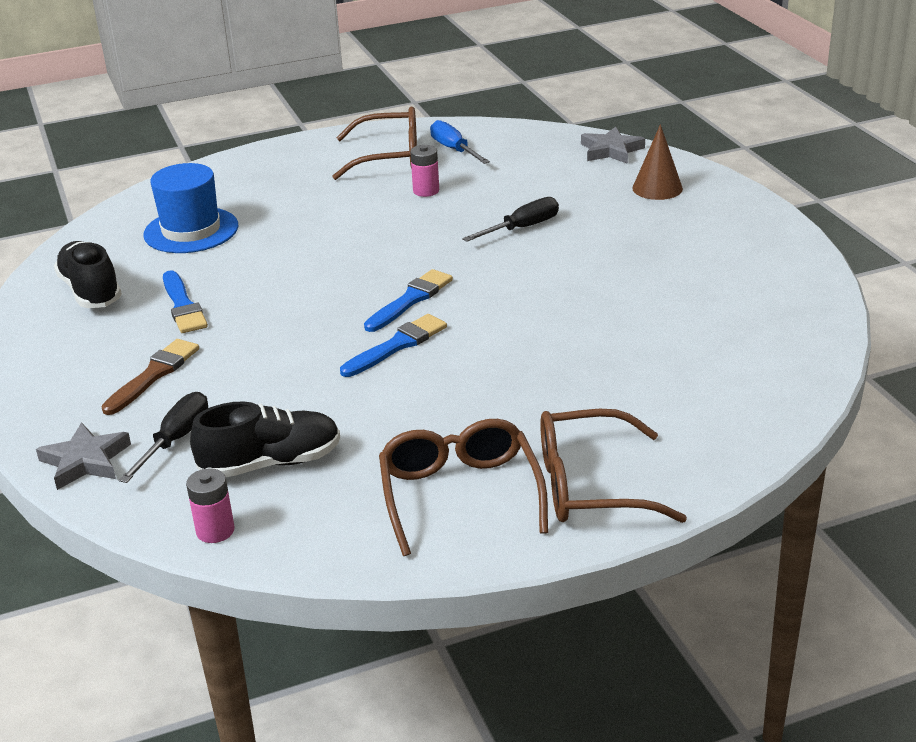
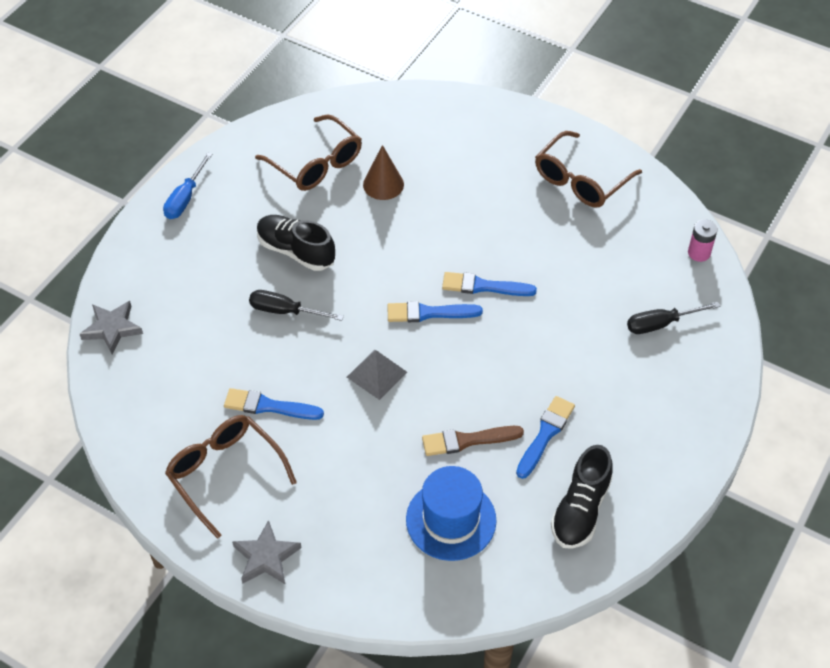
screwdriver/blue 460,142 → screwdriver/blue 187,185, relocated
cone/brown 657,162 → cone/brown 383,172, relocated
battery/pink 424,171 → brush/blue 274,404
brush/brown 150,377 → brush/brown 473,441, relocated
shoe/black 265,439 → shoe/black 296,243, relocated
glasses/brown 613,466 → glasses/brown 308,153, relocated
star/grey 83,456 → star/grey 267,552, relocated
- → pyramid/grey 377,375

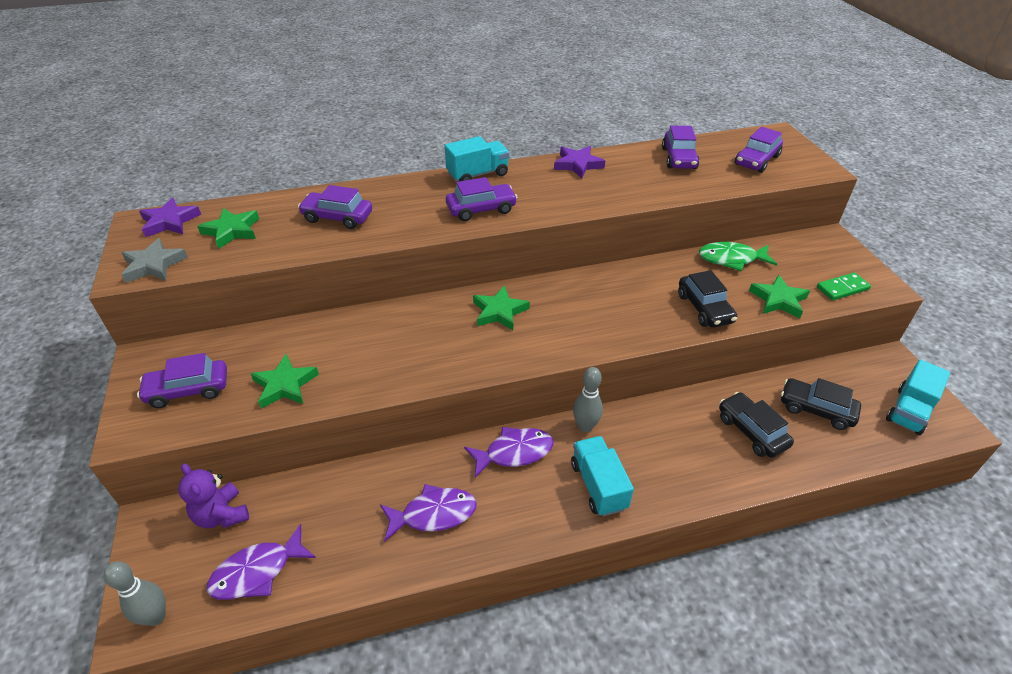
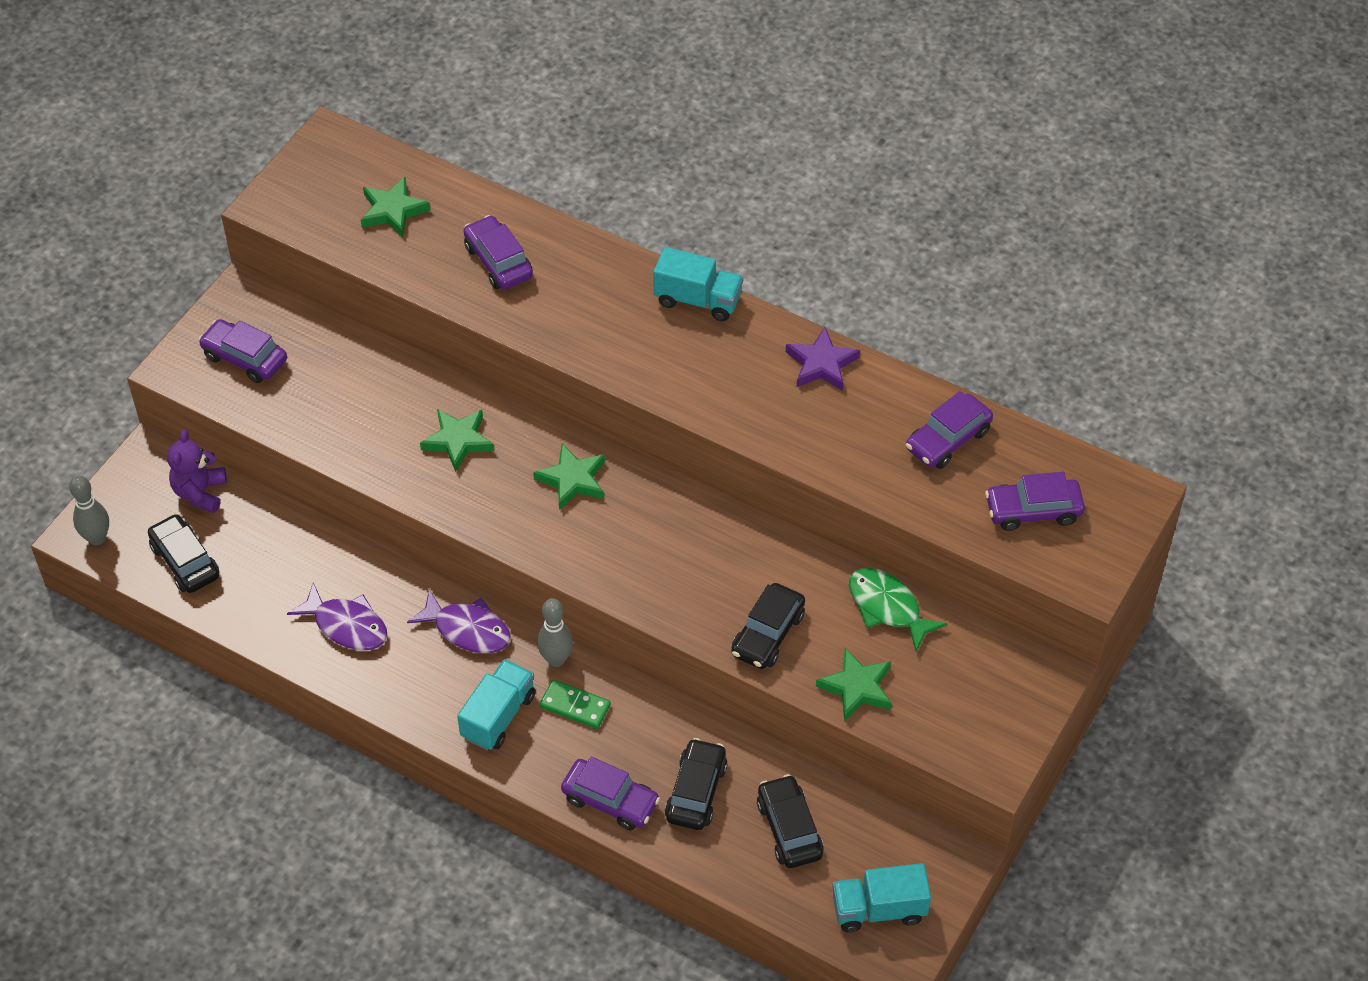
car/purple 482,199 → car/purple 610,793, relocated
star/purple 170,217 → -
star/grey 154,260 → -
domino/green 844,286 → domino/green 575,704, relocated
star/green 285,381 → star/green 457,440, relocated
fish/purple 261,562 → car/black 183,553

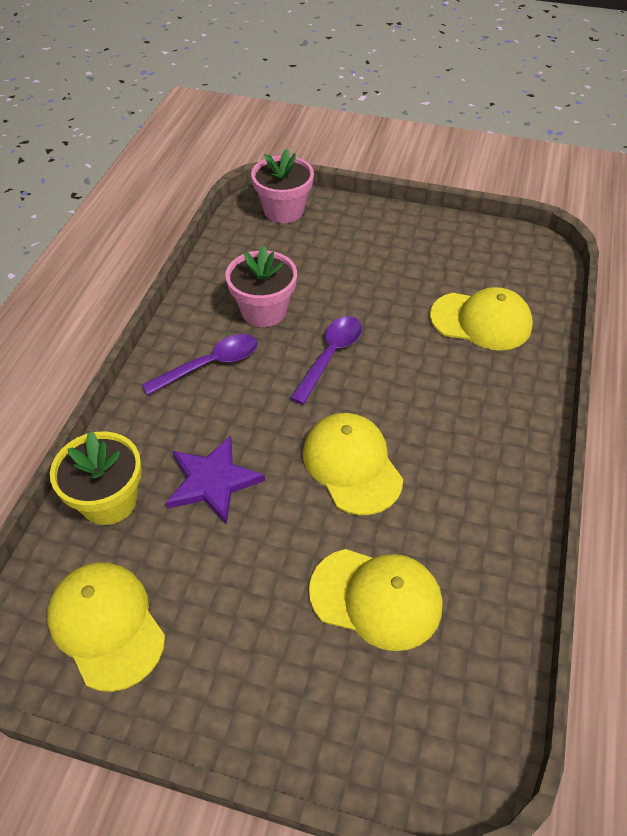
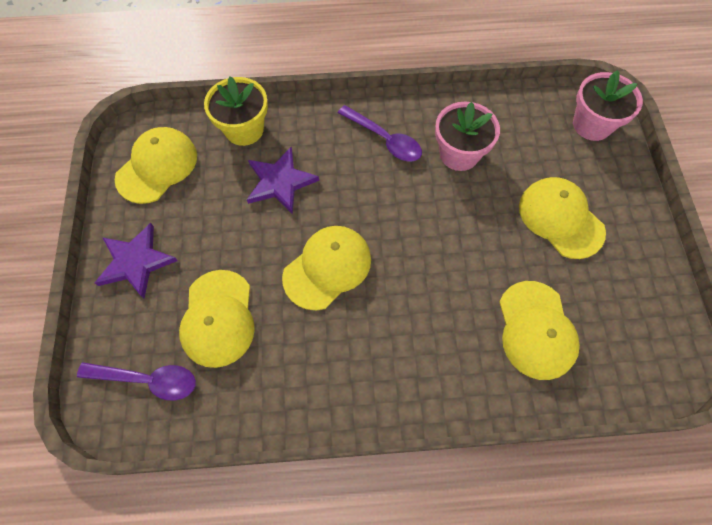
spoon/purple 326,360 → spoon/purple 136,381, relocated
- → cap/yellow 562,218
- → star/purple 136,261

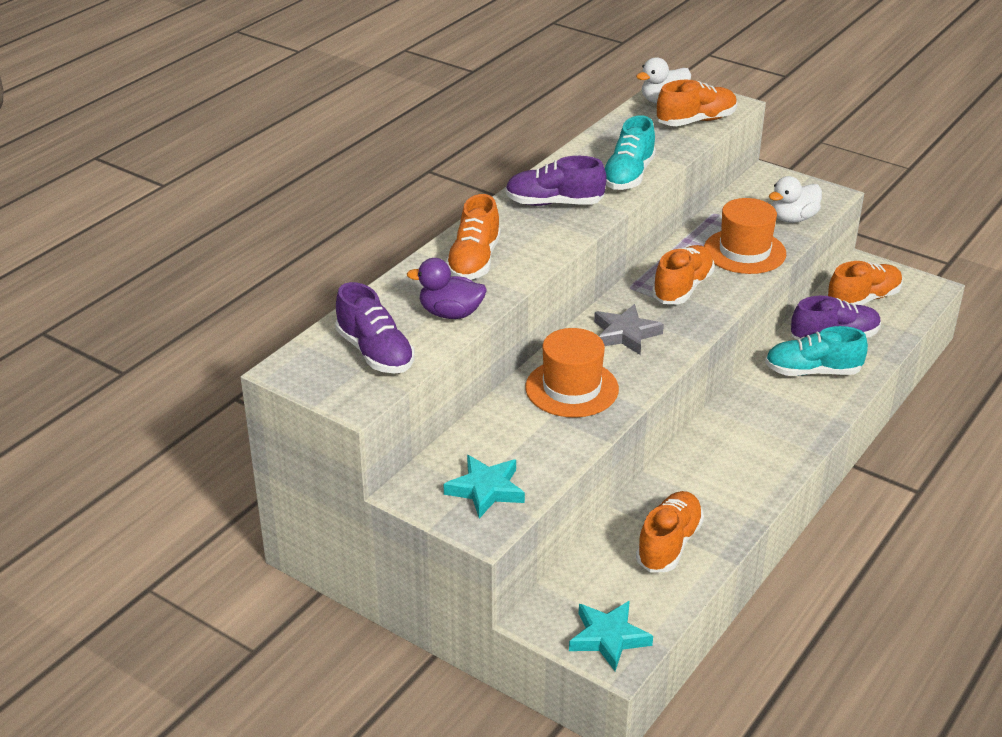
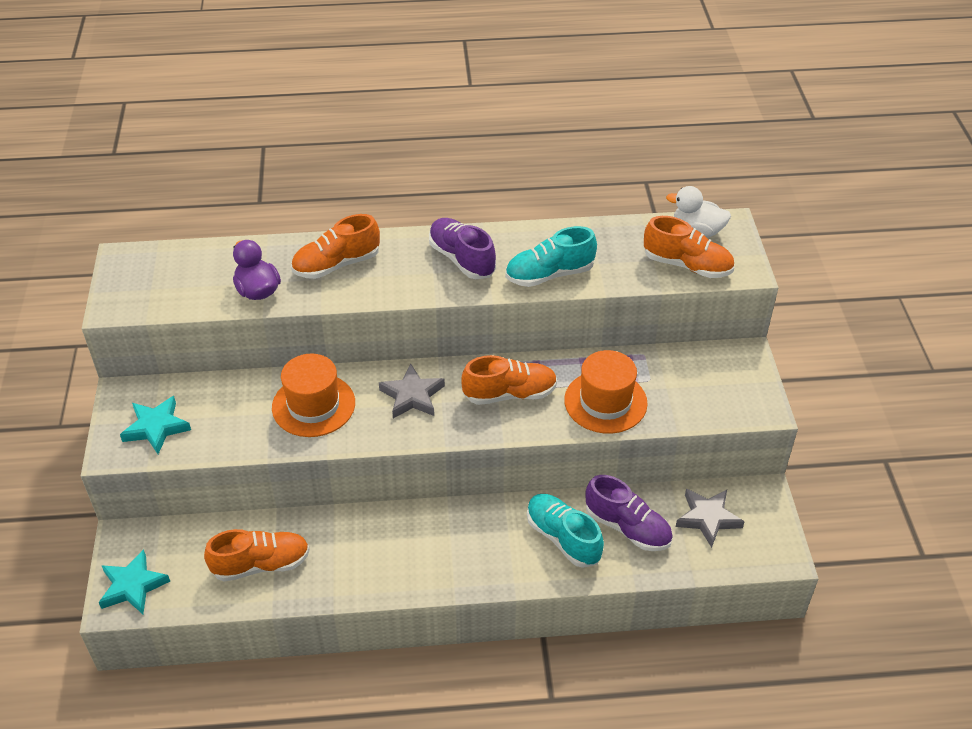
duck/white 795,199 → -
shoe/orange 865,283 → star/grey 710,518
shoe/purple 375,327 → -

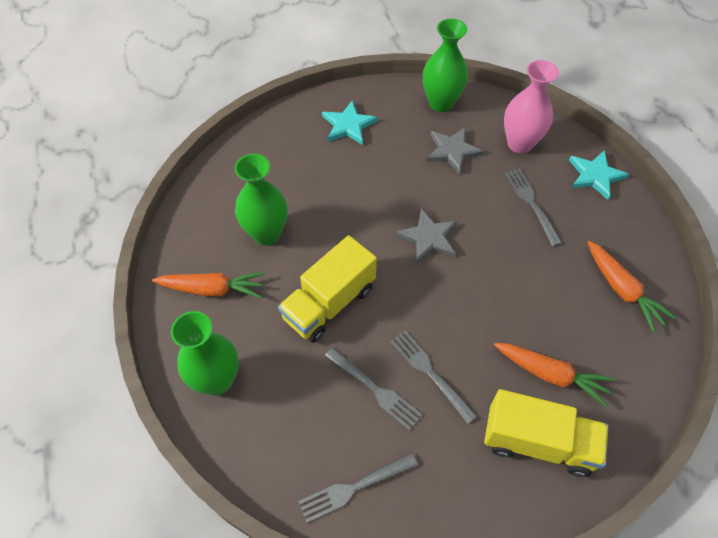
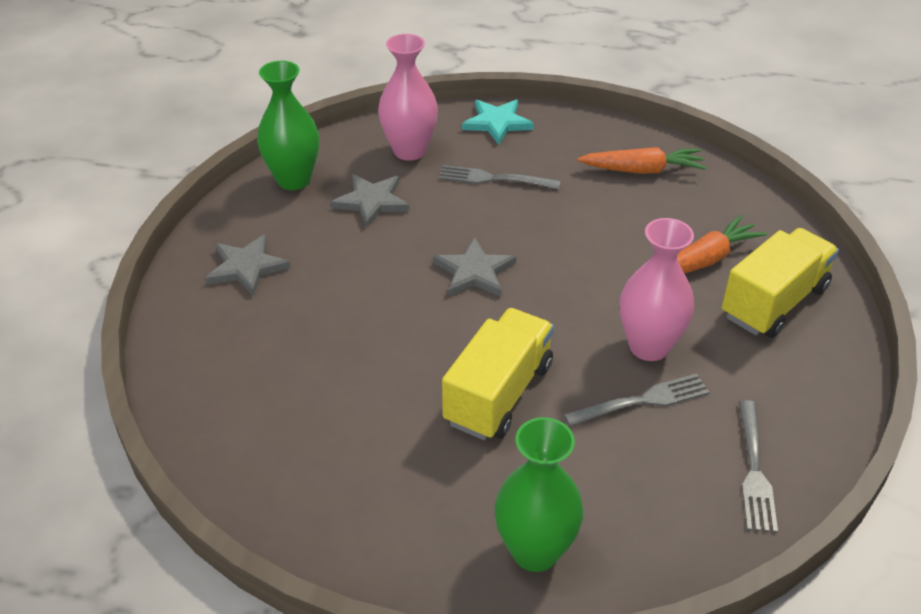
star/turquoise 350,122 → star/grey 247,265
vase/green 261,199 → -
truck/yellow 327,289 → truck/yellow 498,374, 135 degrees counterclockwise
carrot/orange 208,285 → -
fork/grey 433,377 → vase/pink 657,289

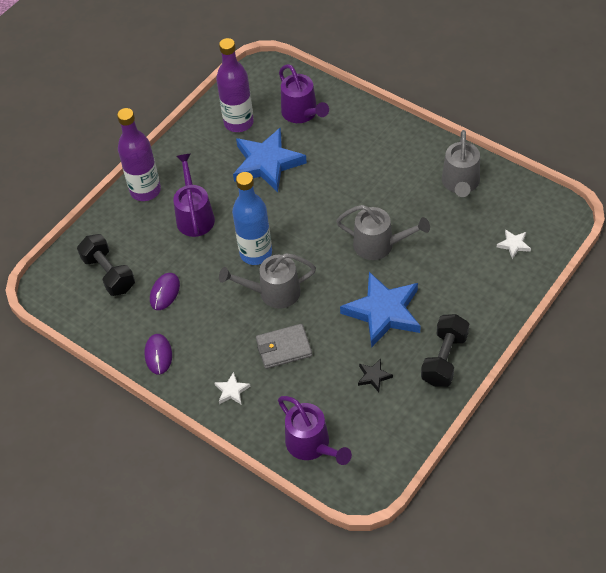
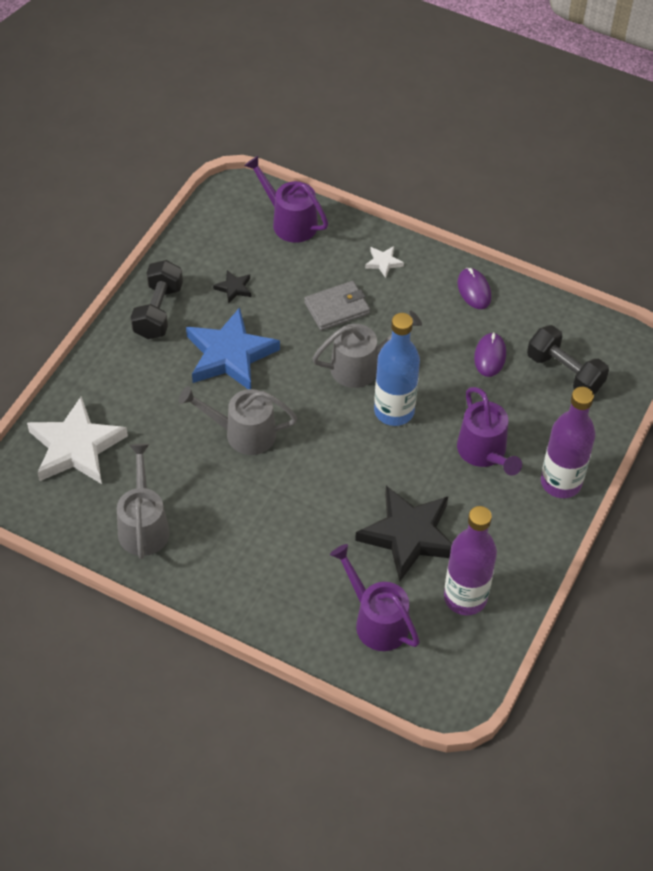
star/blue 270,160 → star/black 403,533
star/white 514,244 → star/white 77,440, x2.37

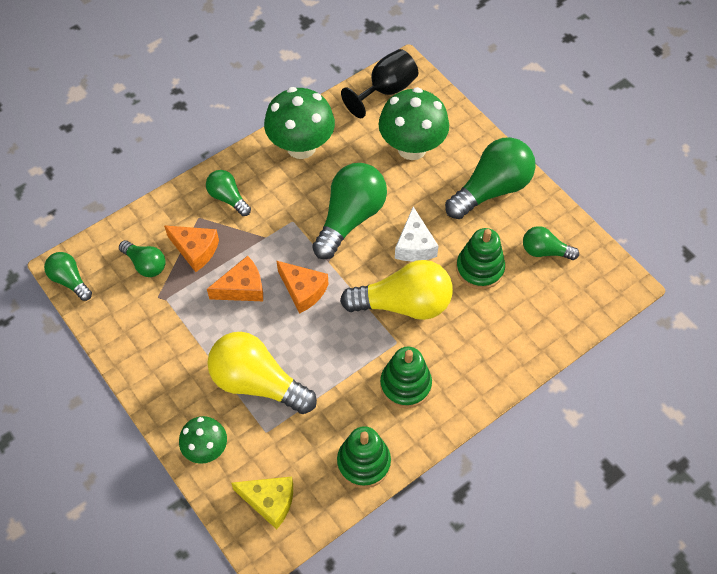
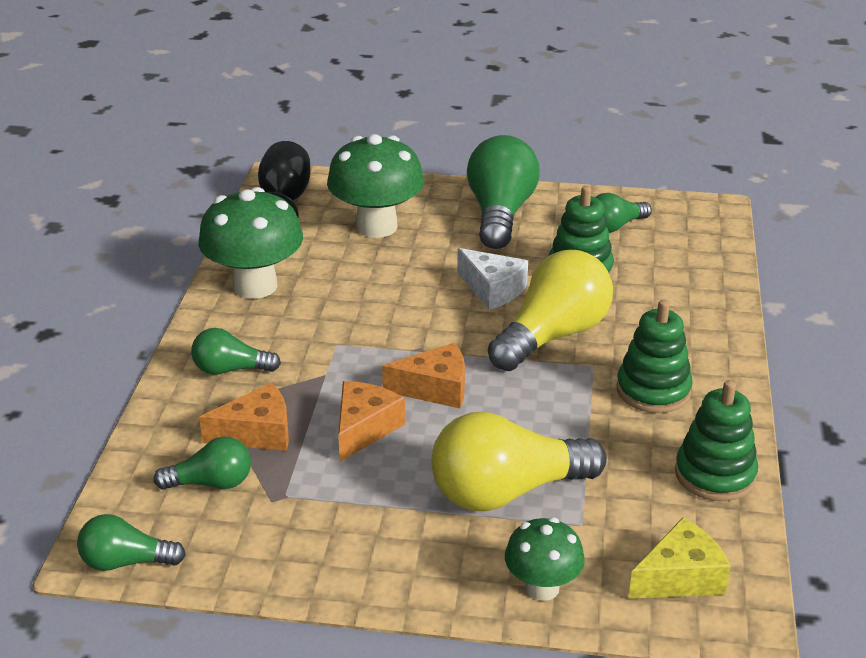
light bulb/green 349,211 → -

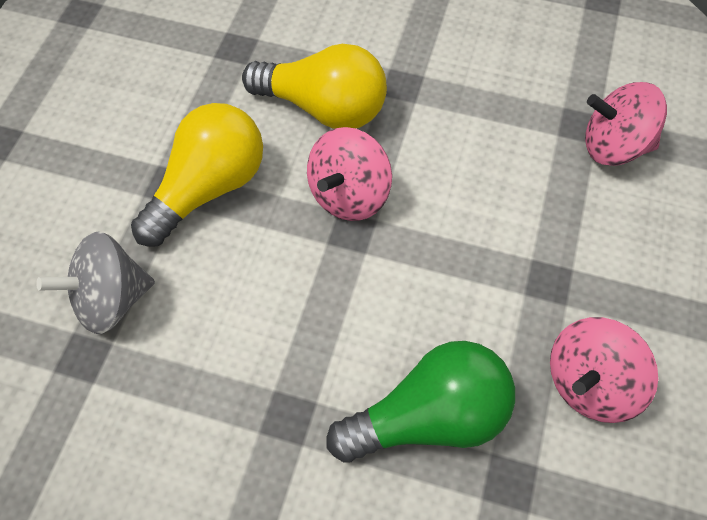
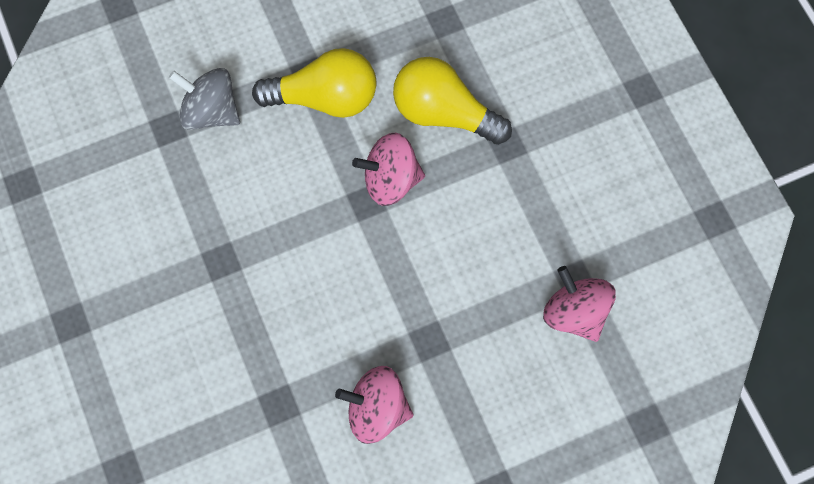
light bulb/yellow 314,86 → light bulb/yellow 452,101, 135 degrees clockwise
light bulb/green 420,402 → -

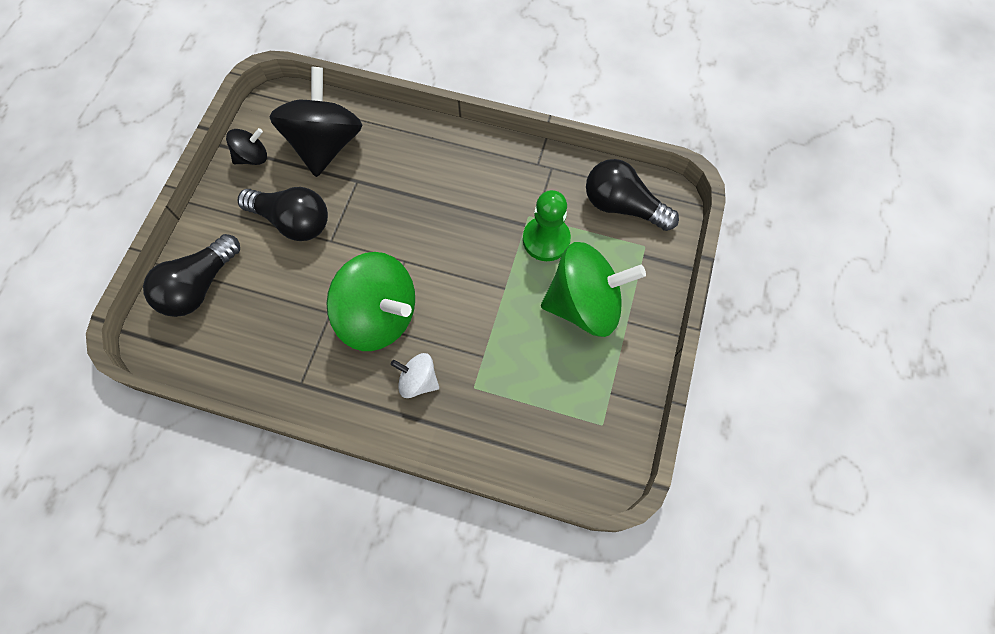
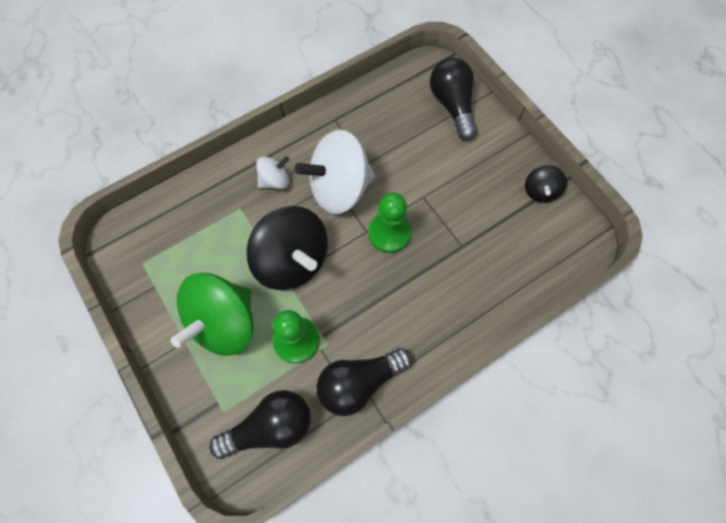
spinning top/black 315,122 → spinning top/black 287,248, relocated
light bulb/black 282,214 → light bulb/black 364,382, relocated
spinning top/green 370,301 → spinning top/white 335,172
- → pawn/green 389,222

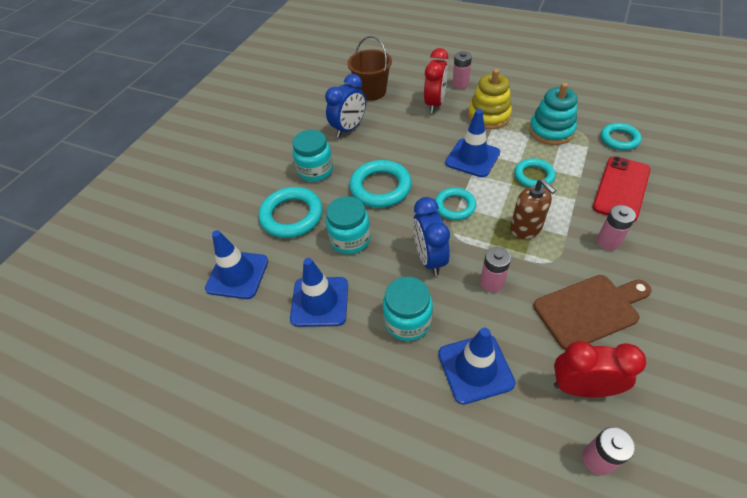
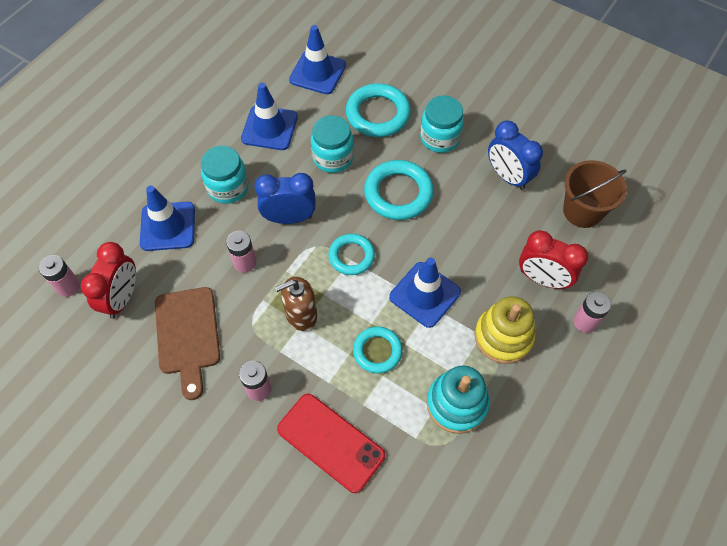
ring/turquoise 621,136 → -

